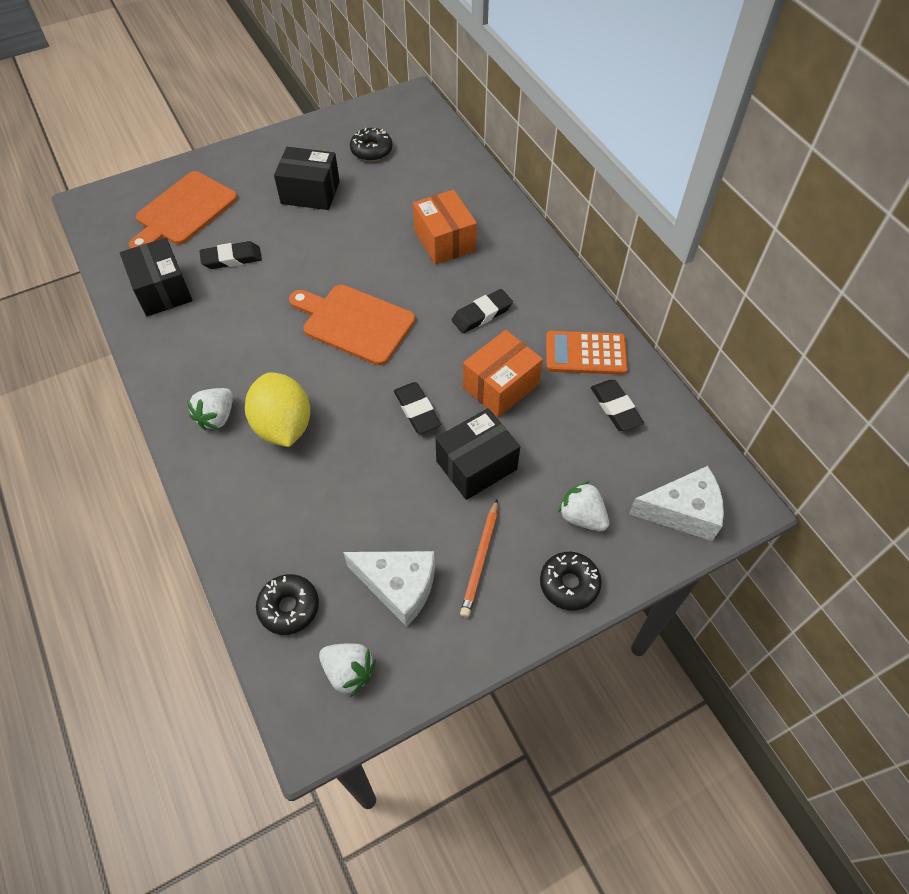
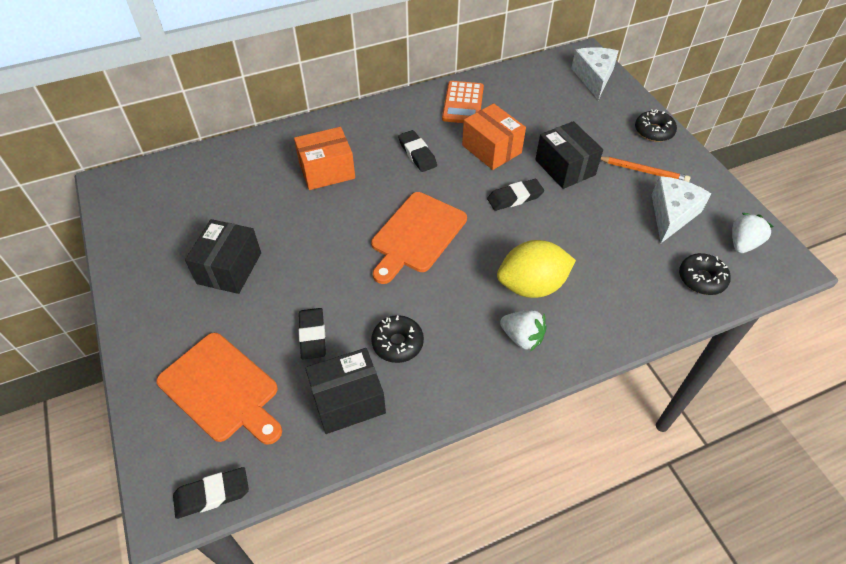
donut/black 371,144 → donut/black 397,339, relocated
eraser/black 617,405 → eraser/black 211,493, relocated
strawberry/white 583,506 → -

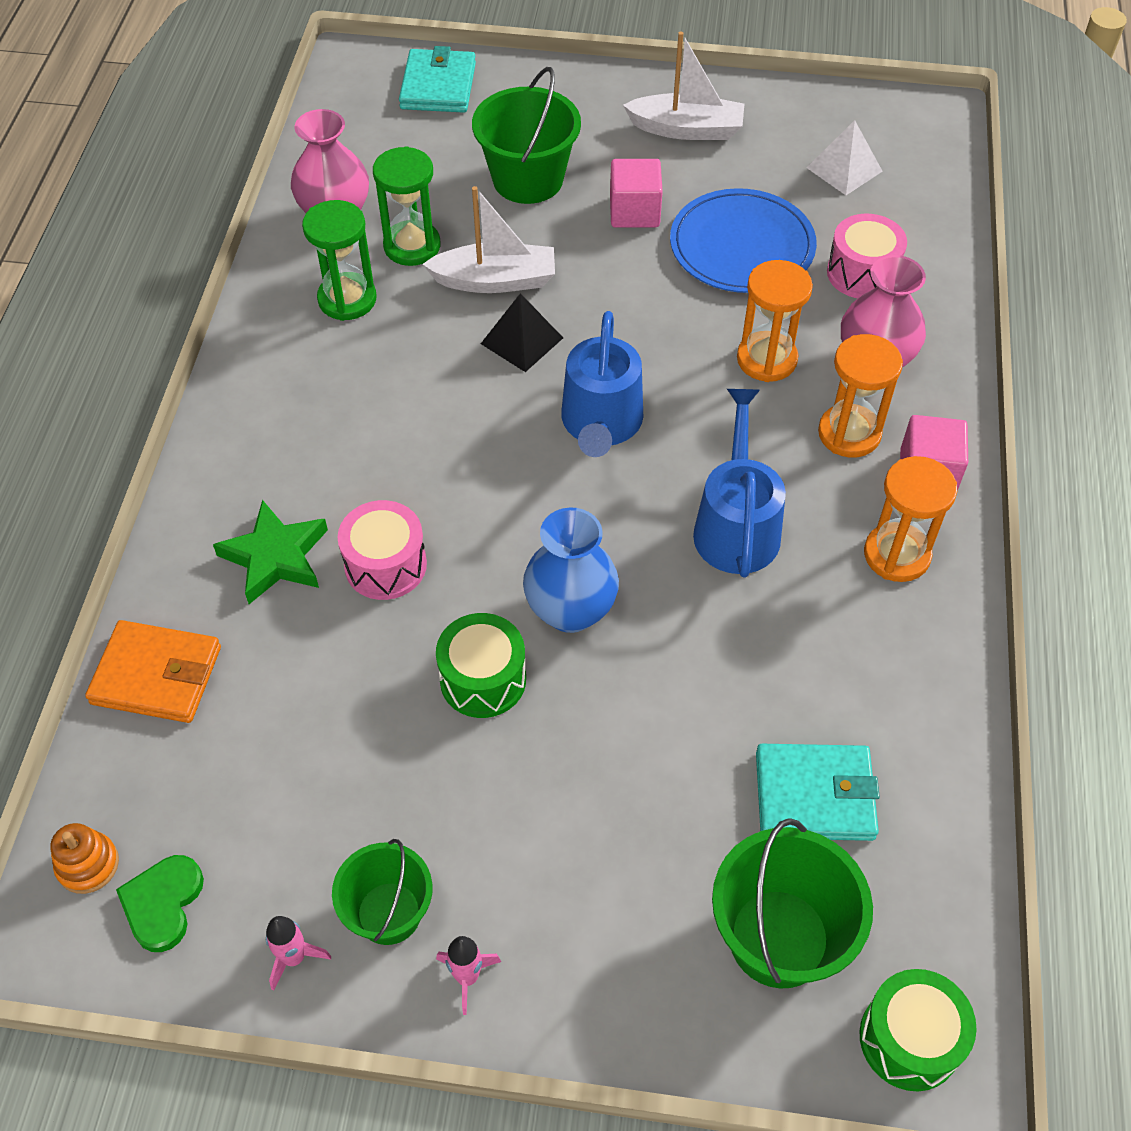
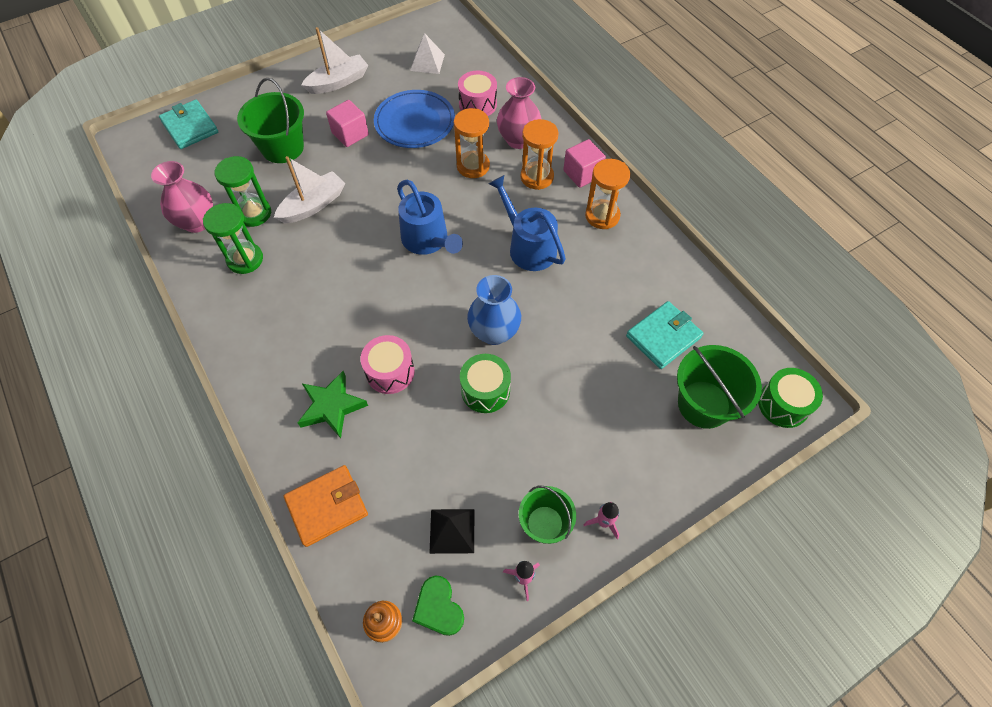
pyramid/black 522,332 → pyramid/black 452,531, relocated

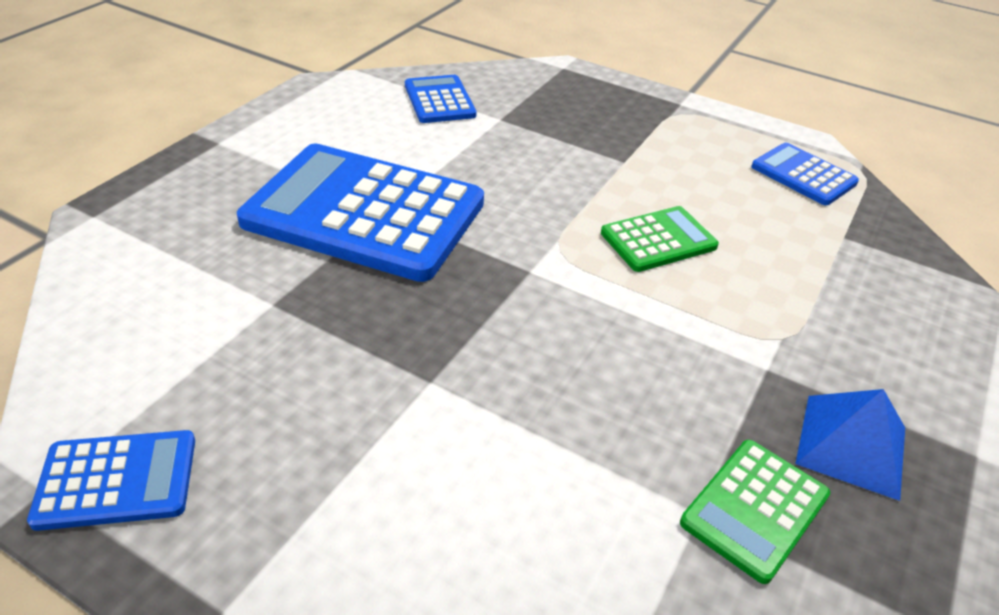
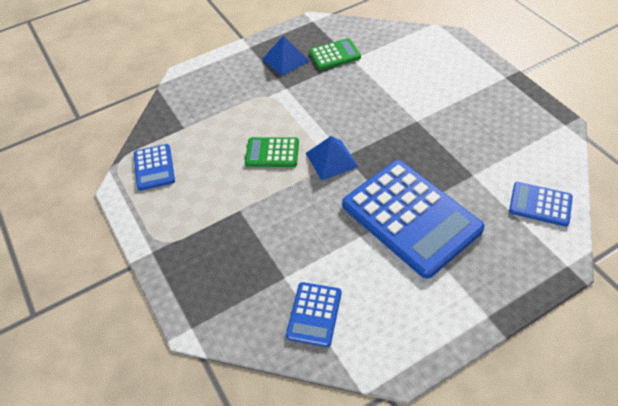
calculator/blue 111,480 → calculator/blue 541,204, relocated
- → pyramid/blue 332,158

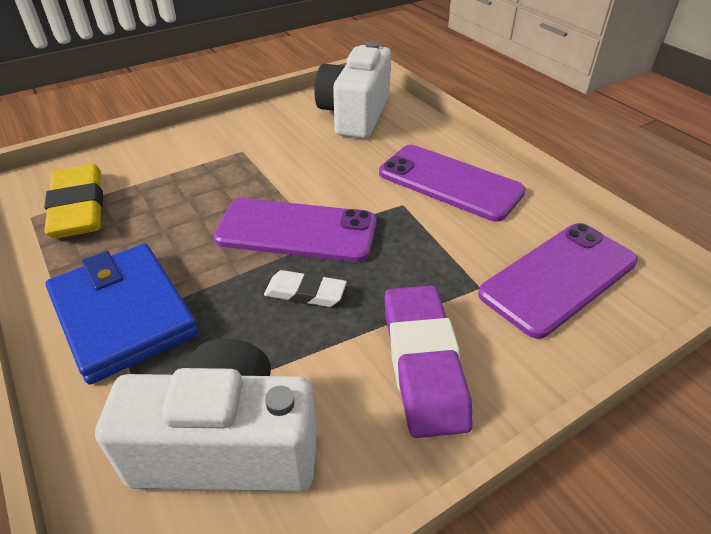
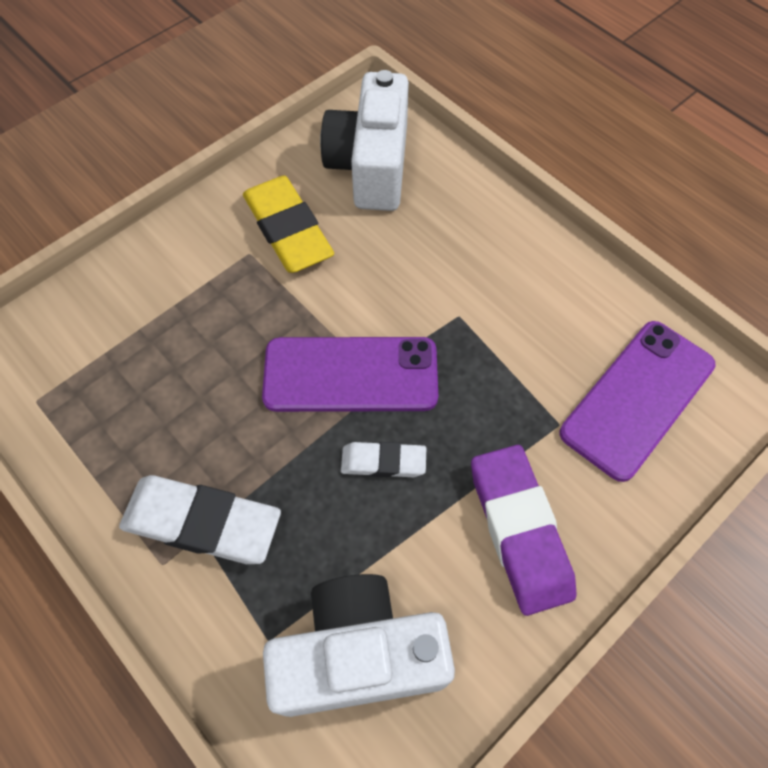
phone/purple 452,183 → -
eraser/yellow 73,201 → eraser/yellow 288,224, relocated
wallet/blue 121,314 → eraser/white 200,519

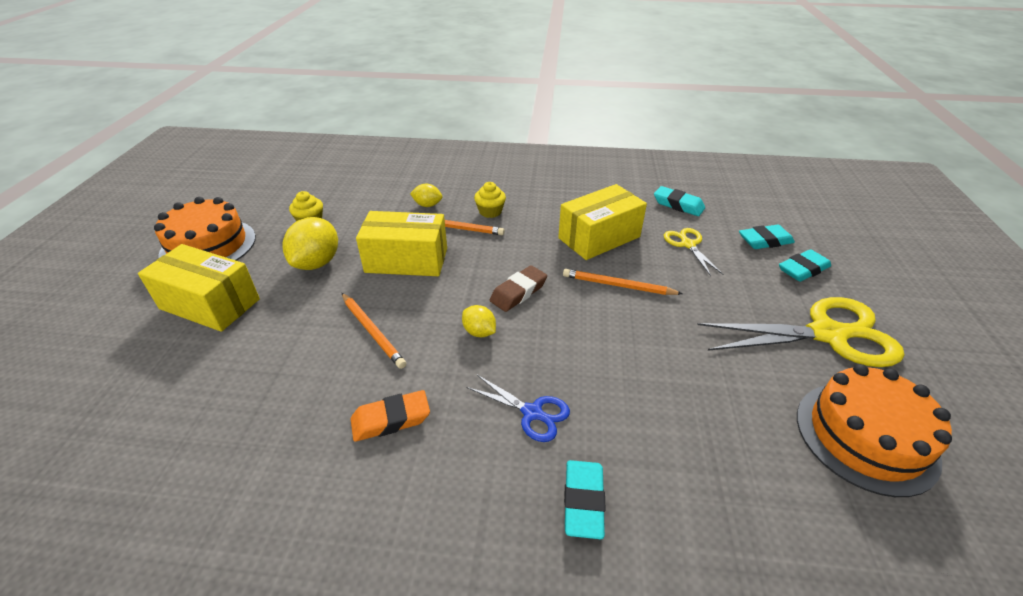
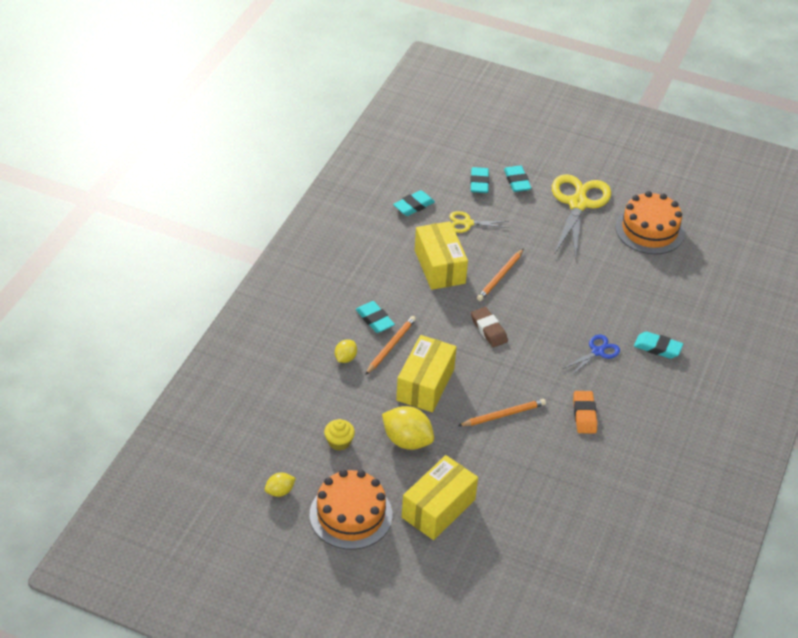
cupcake/yellow 490,200 → eraser/turquoise 375,317
lemon/yellow 479,321 → lemon/yellow 280,484, relocated

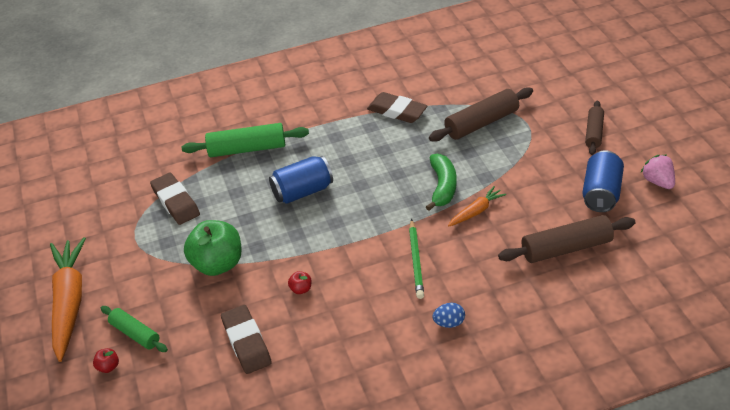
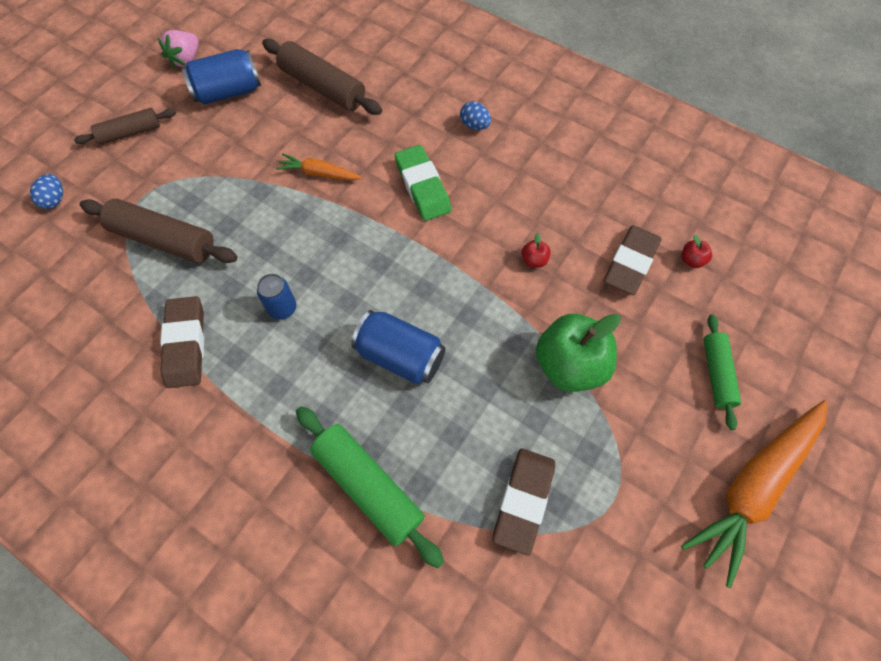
banana/green 441,182 → -
pencil/green 416,259 → eraser/green 423,183
apple/red 106,360 → apple/red 697,251, relocated
- → egg/blue 46,191
- → can/blue 276,297

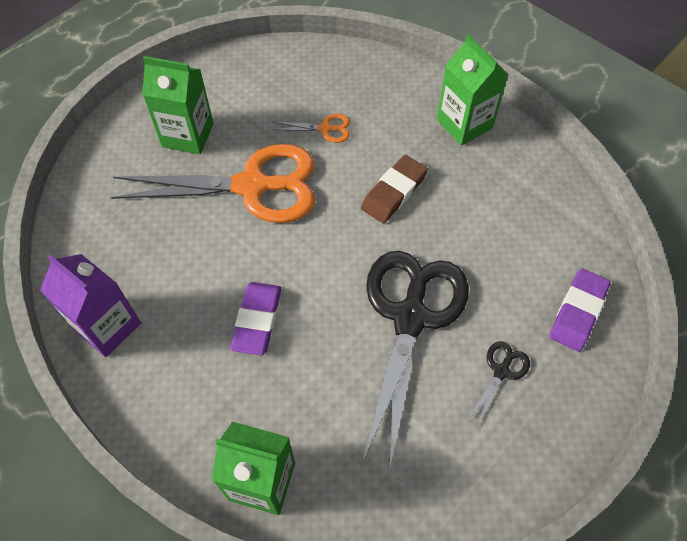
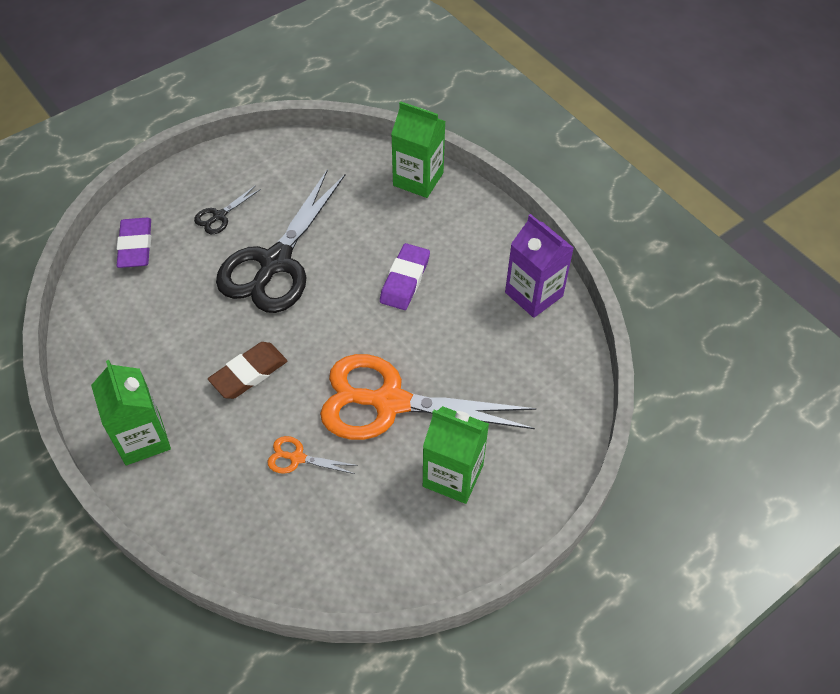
eraser/purple 580,310 → eraser/purple 134,243, 45 degrees counterclockwise

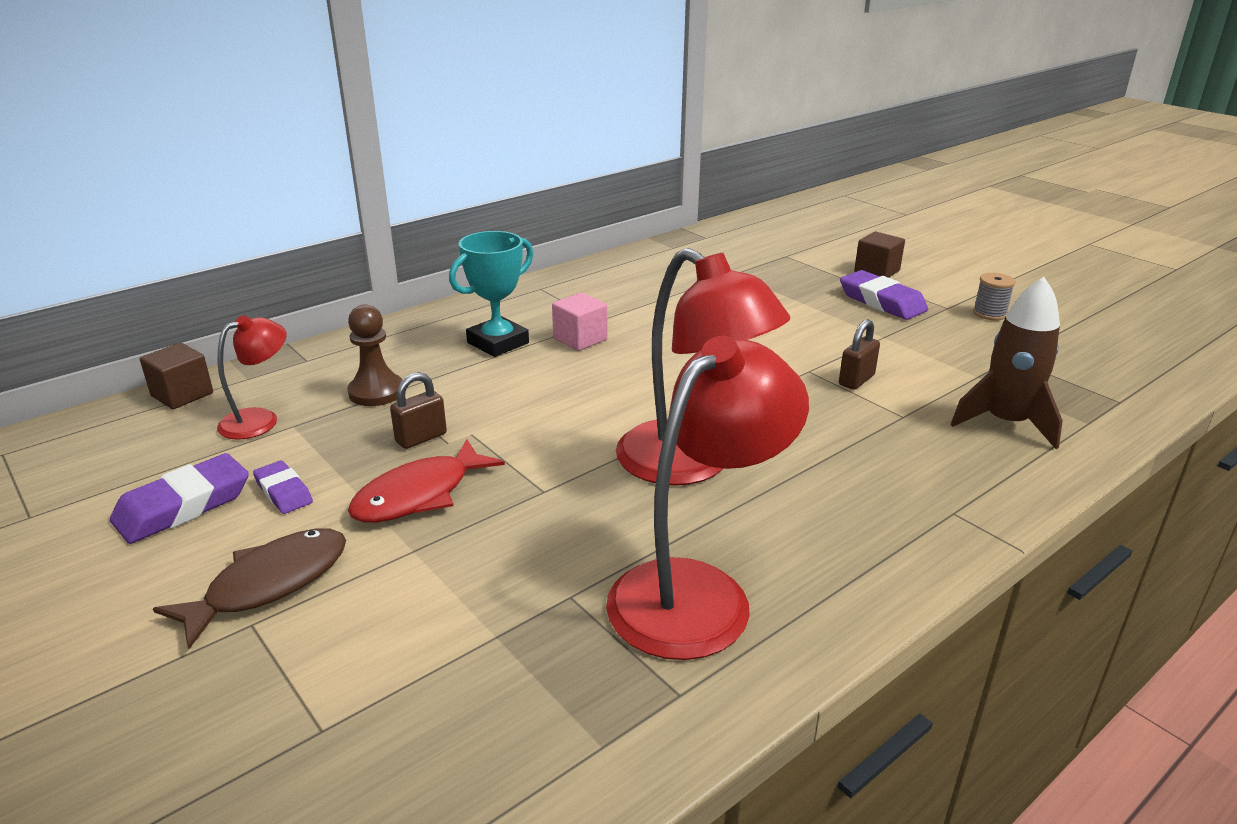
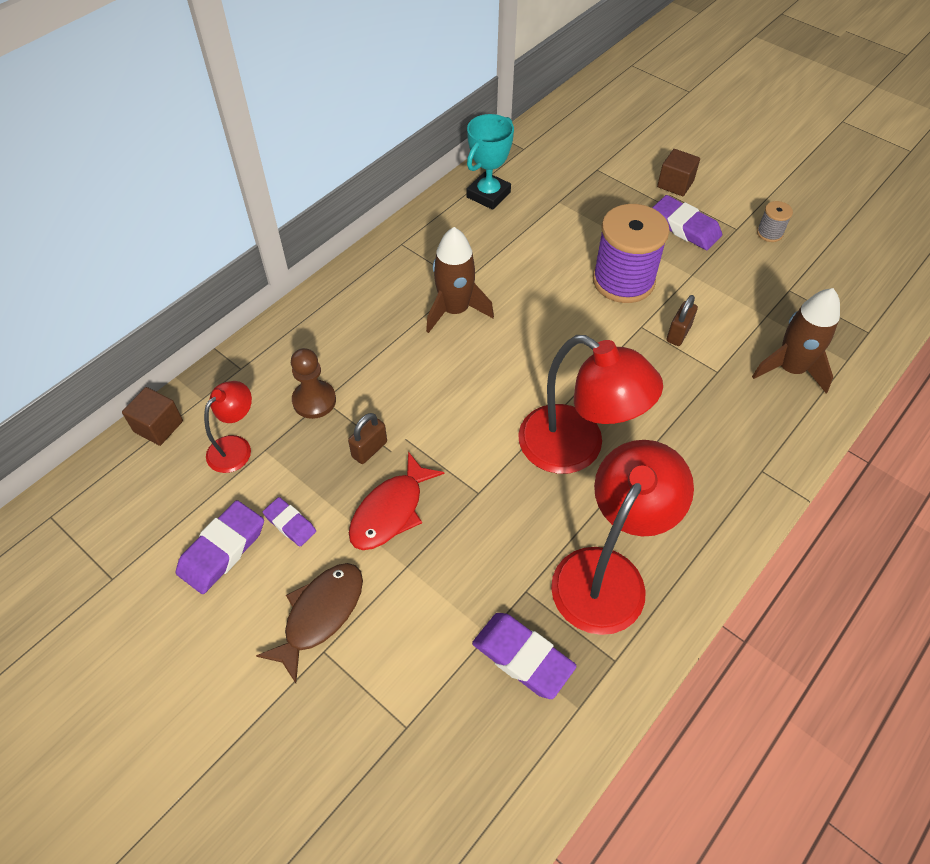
trophy/turquoise 491,294 → trophy/turquoise 490,162, relocated
cube/pink 580,322 → rocket/brown 460,280
- → spool/purple 631,253
- → eraser/purple 524,656

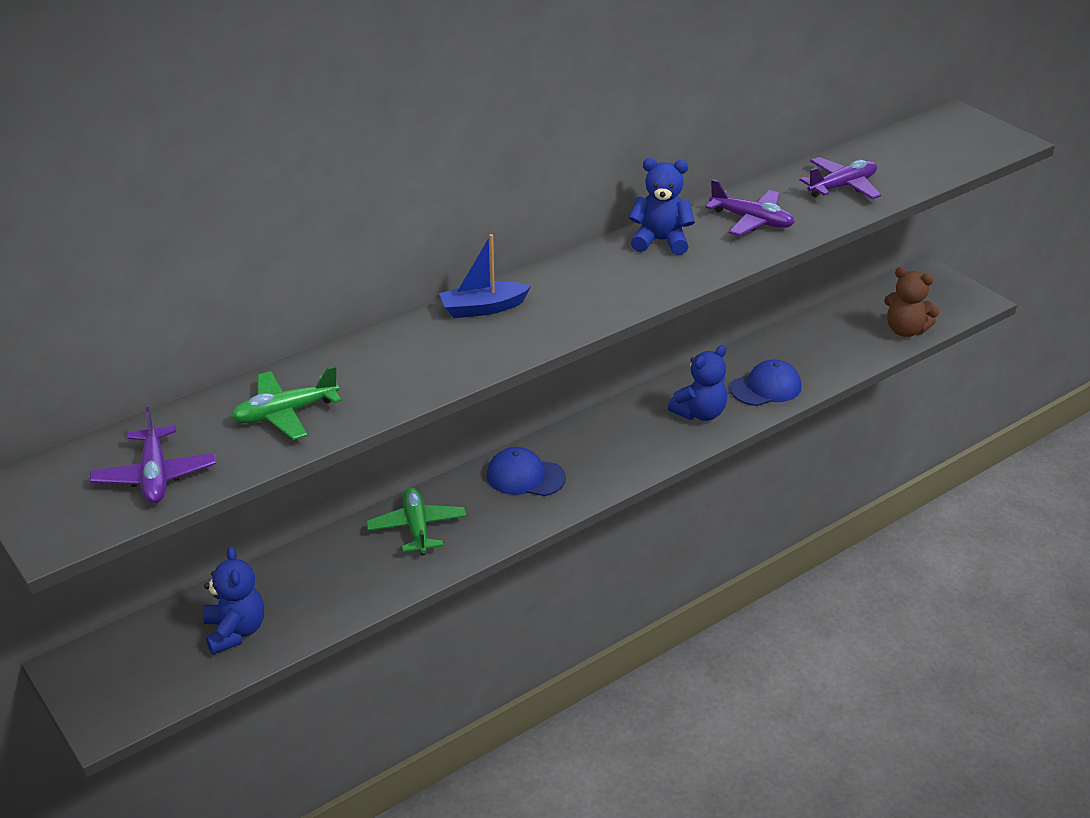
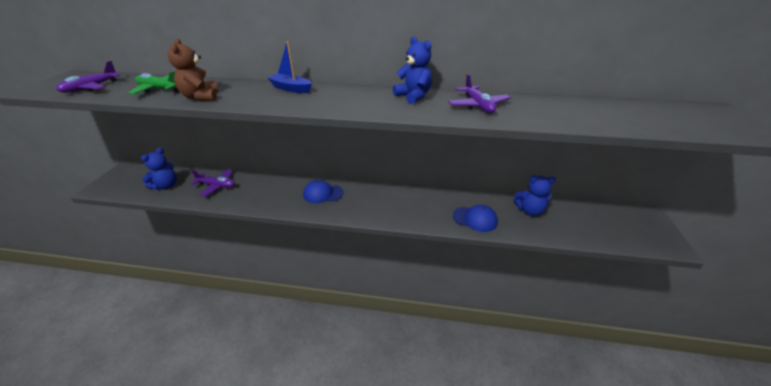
plane/purple 840,178 → plane/purple 213,183, relocated
teddy bear/brown 912,302 → teddy bear/brown 193,69, relocated
teddy bear/blue 697,383 → teddy bear/blue 534,196, relocated
cap/blue 526,471 → cap/blue 323,191, 60 degrees counterclockwise
plane/green 416,521 → -

